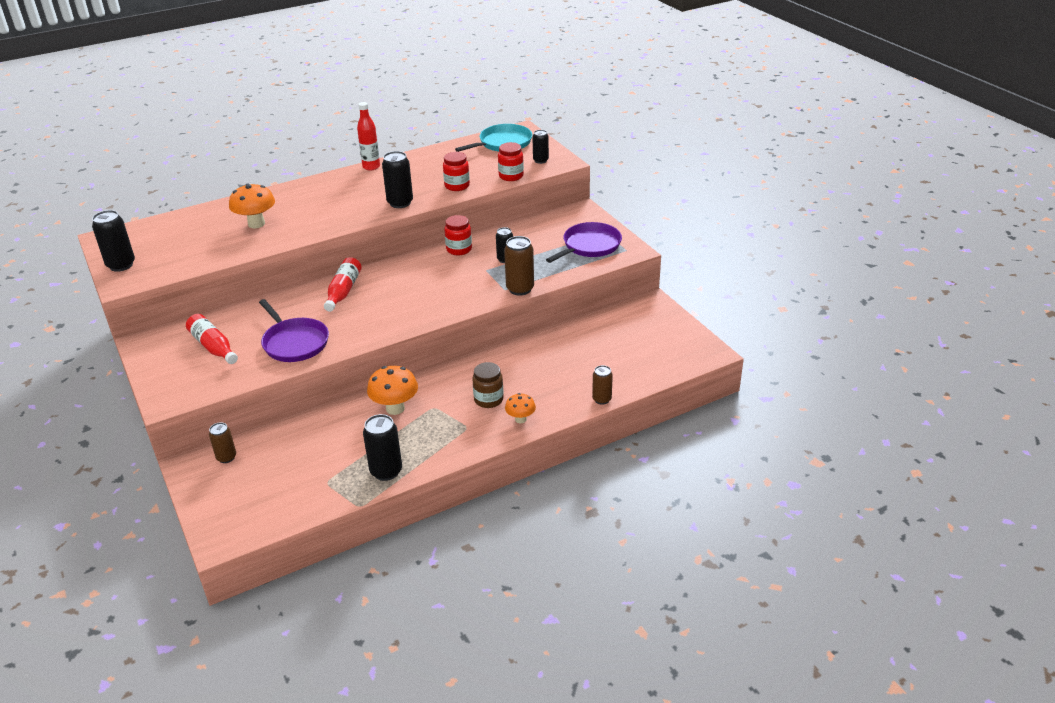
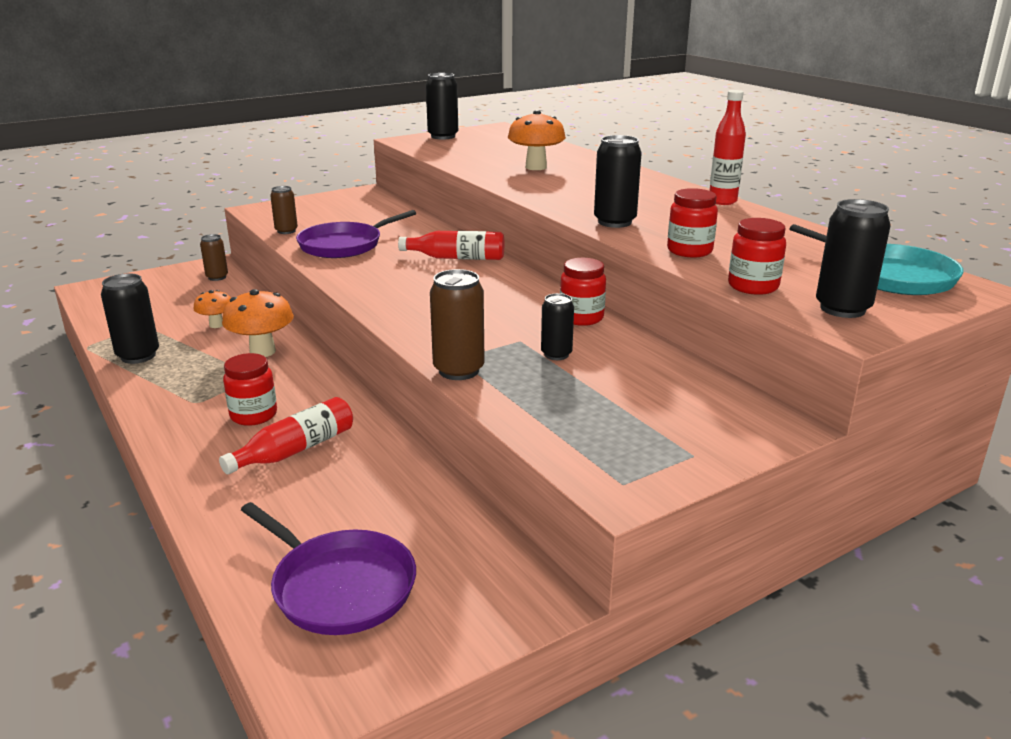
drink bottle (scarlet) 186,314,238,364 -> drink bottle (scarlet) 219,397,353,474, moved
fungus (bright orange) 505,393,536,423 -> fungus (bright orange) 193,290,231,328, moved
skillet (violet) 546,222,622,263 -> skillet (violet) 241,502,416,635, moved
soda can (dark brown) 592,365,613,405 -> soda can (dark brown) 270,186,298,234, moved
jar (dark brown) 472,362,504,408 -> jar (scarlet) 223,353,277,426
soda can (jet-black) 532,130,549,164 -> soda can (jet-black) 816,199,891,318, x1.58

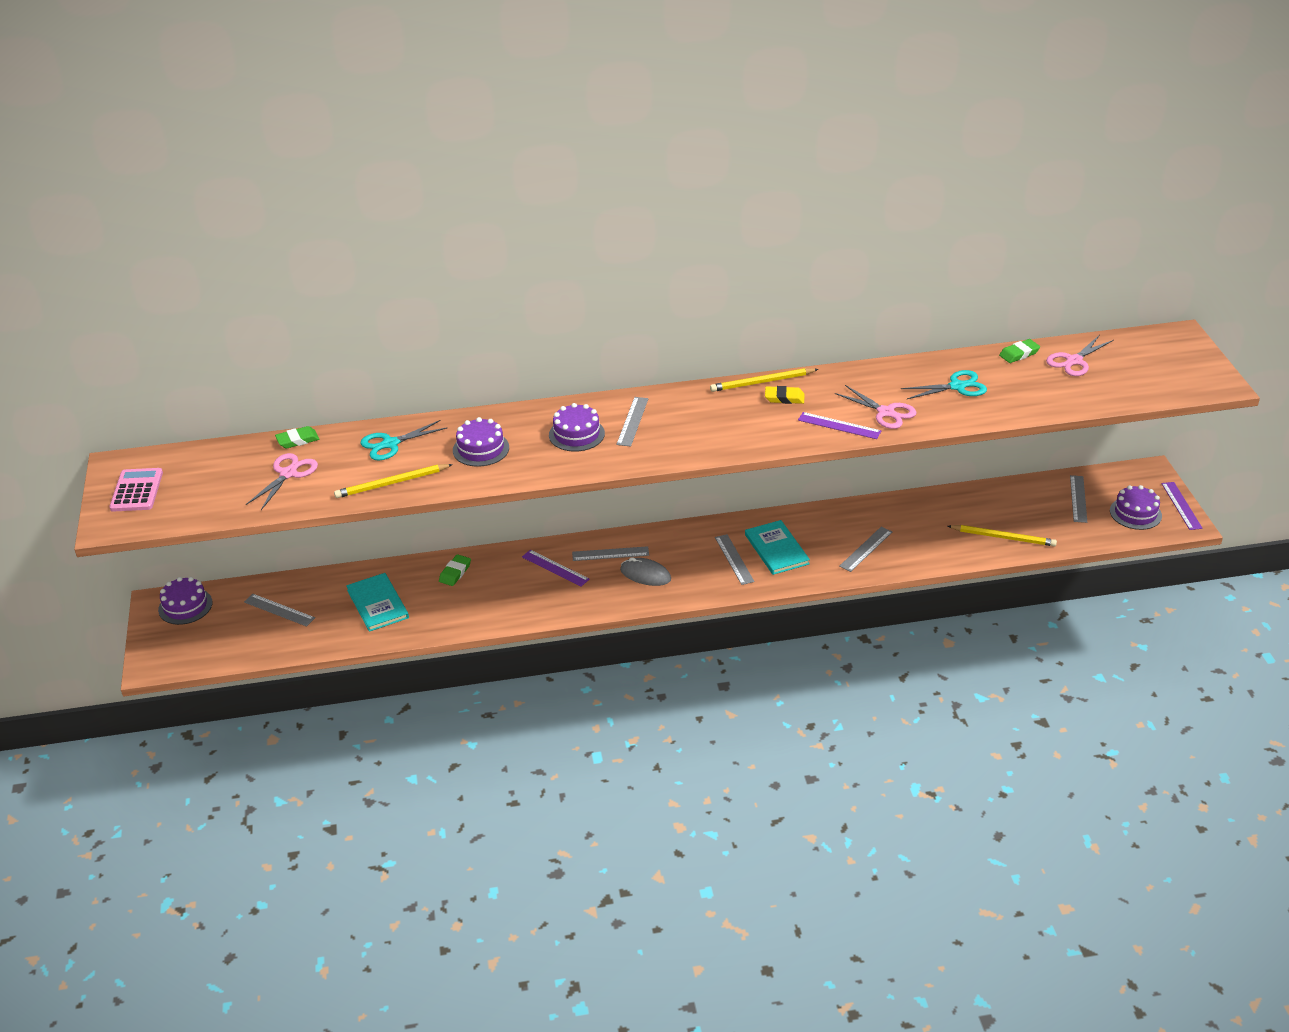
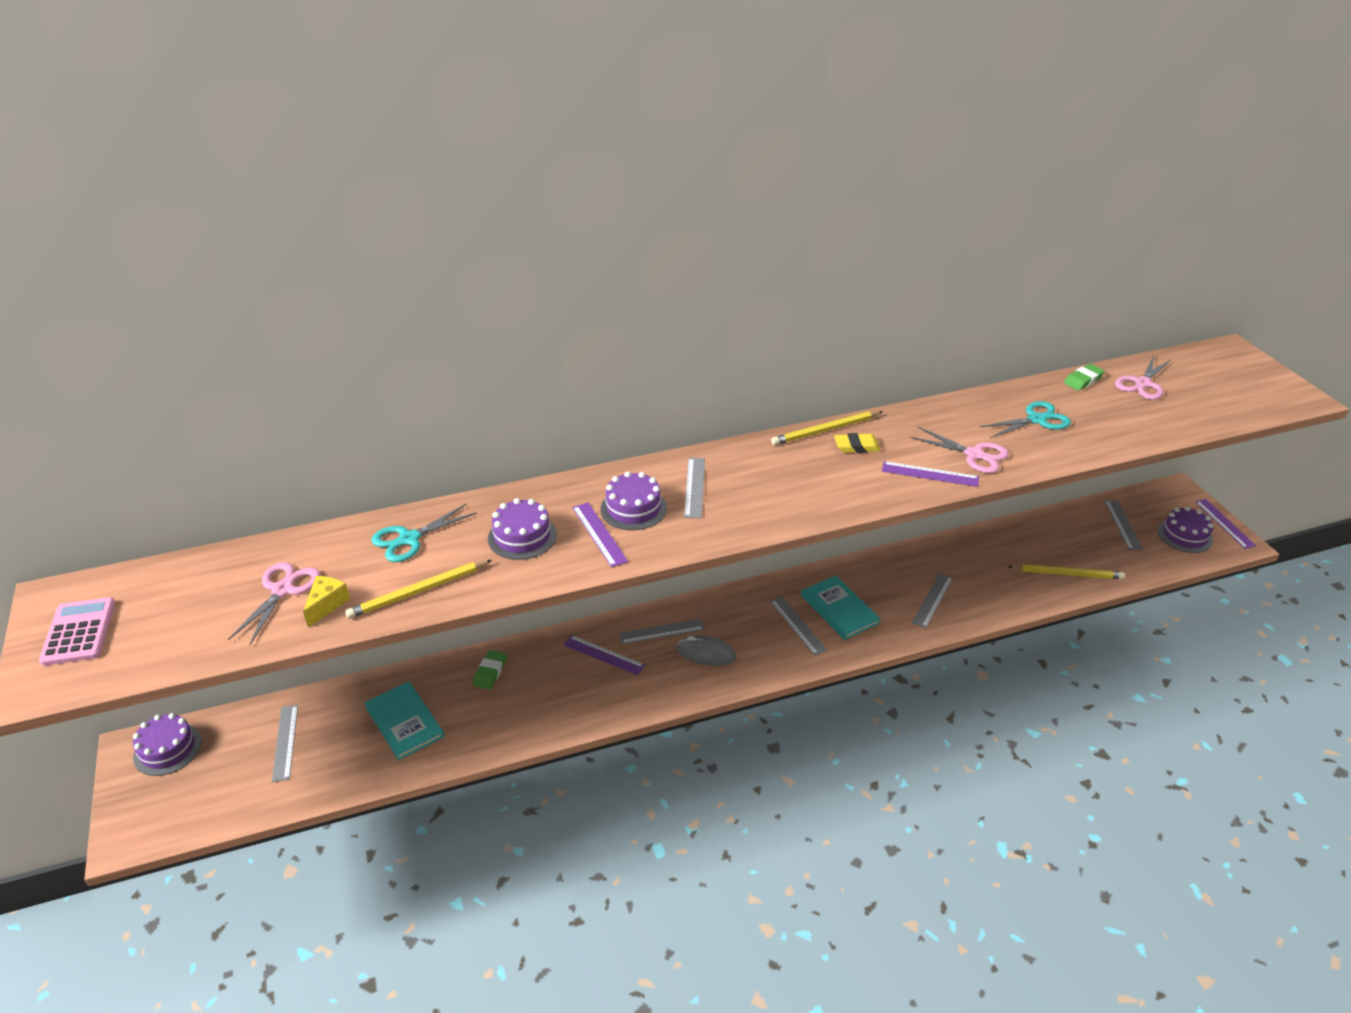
eraser (green) 275,426,319,448 -> none
none -> piece of cheese (bright yellow) 303,576,350,627
none -> measuring stick (violet) 572,502,628,567
measuring stick (gray) 244,594,315,627 -> measuring stick (gray) 272,705,298,782, 60 degrees clockwise

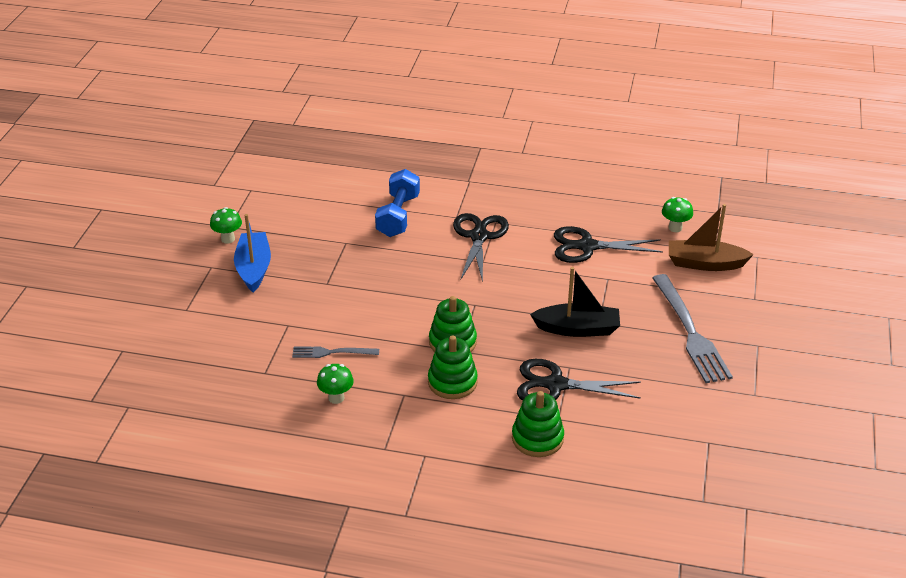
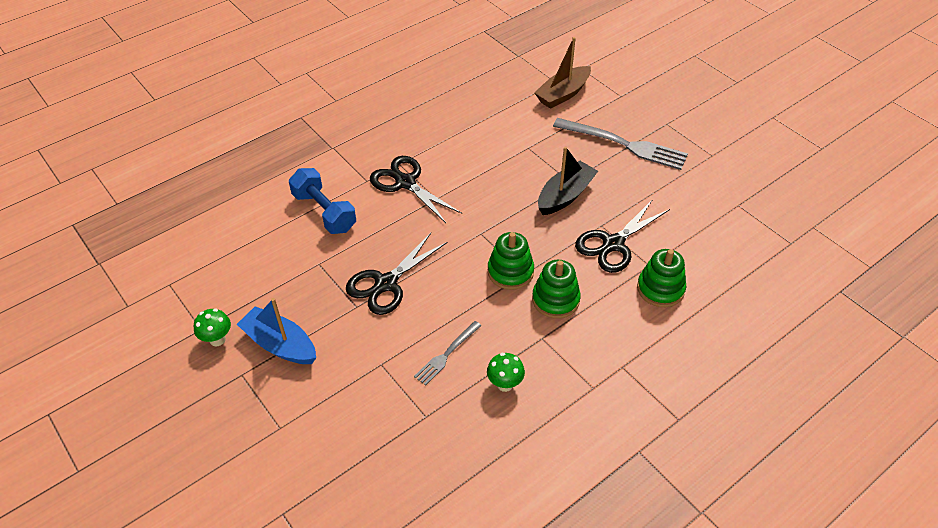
fungus (green) 662,197,693,232 -> none
shears (jet-black) 554,226,663,263 -> shears (jet-black) 346,233,447,315, moved

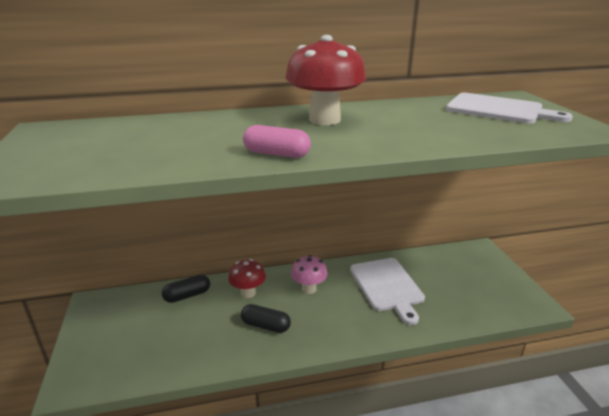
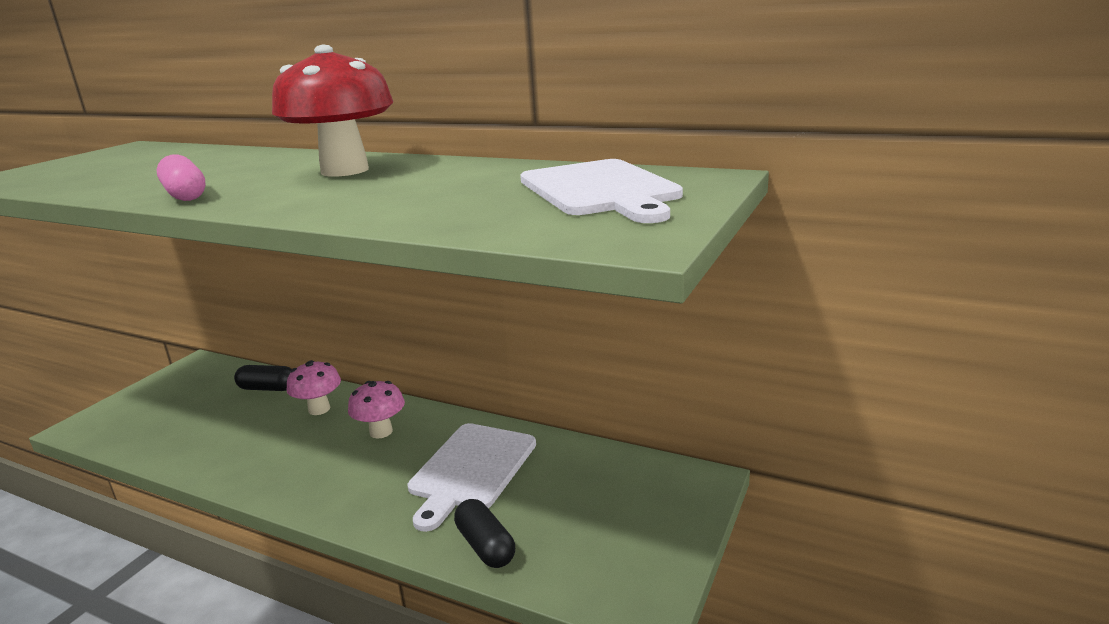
pill (jet-black) 241,304,291,333 -> pill (jet-black) 454,499,515,568, moved
fungus (scarlet) 228,259,266,298 -> fungus (rosy) 287,360,341,415

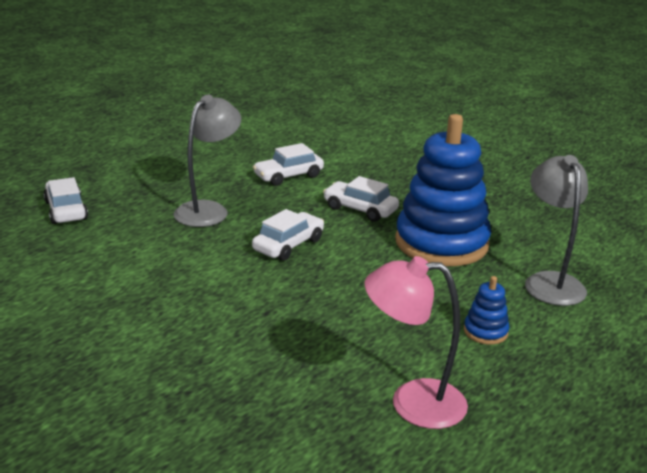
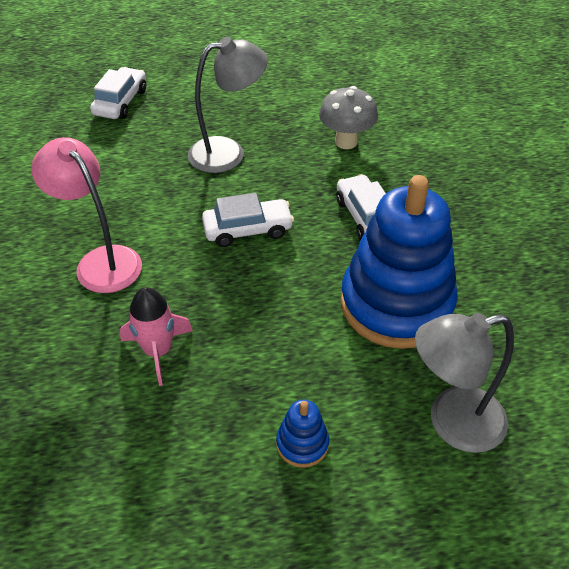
none -> toy rocket (rosy) 120,287,193,386
desk lamp (rosy) 365,256,468,429 -> desk lamp (rosy) 31,137,142,293, moved
car (white) 253,143,324,186 -> fungus (gray) 319,86,378,149
desk lamp (gray) 525,155,588,306 -> desk lamp (gray) 415,313,514,453, 135 degrees counterclockwise

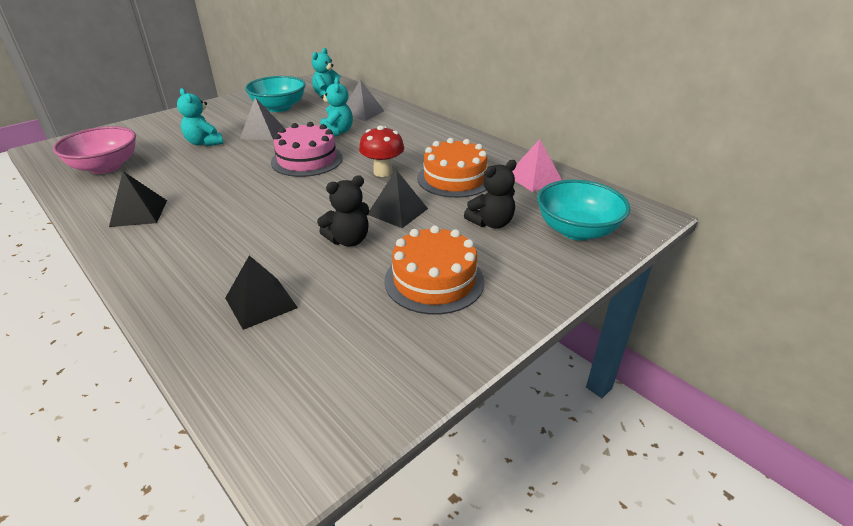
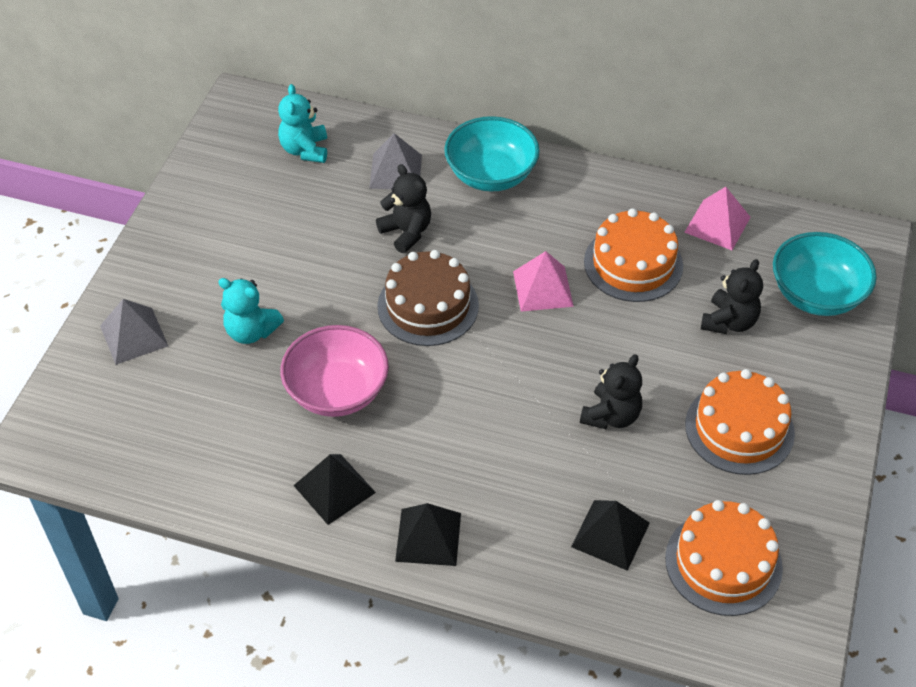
none -> gateau (bright orange) 665,500,783,616
deep dish (rosy) 53,126,136,174 -> deep dish (rosy) 280,325,389,417, moved
solid pyramid (gray) 240,98,284,140 -> solid pyramid (gray) 100,299,168,365, moved
deep dish (teal) 245,76,306,112 -> deep dish (teal) 444,116,540,191, moved
solid pyramid (jet-black) 368,170,428,228 -> solid pyramid (jet-black) 395,503,461,566, moved
fungus (scarlet) 359,125,404,177 -> solid pyramid (rosy) 513,251,574,312
gateau (rosy) 271,122,343,177 -> gateau (dark brown) 377,250,479,346
teddy bear (teal) 321,78,353,137 -> teddy bear (jet-black) 376,164,431,253

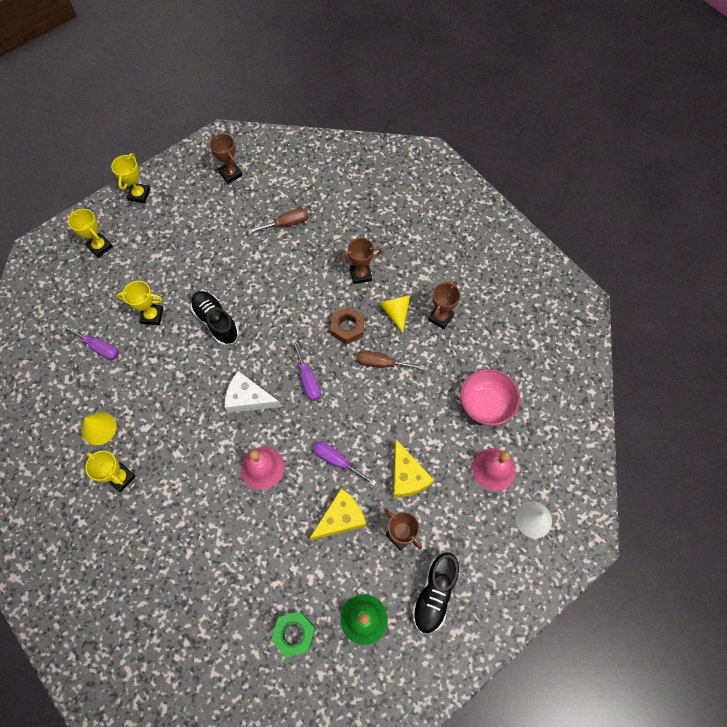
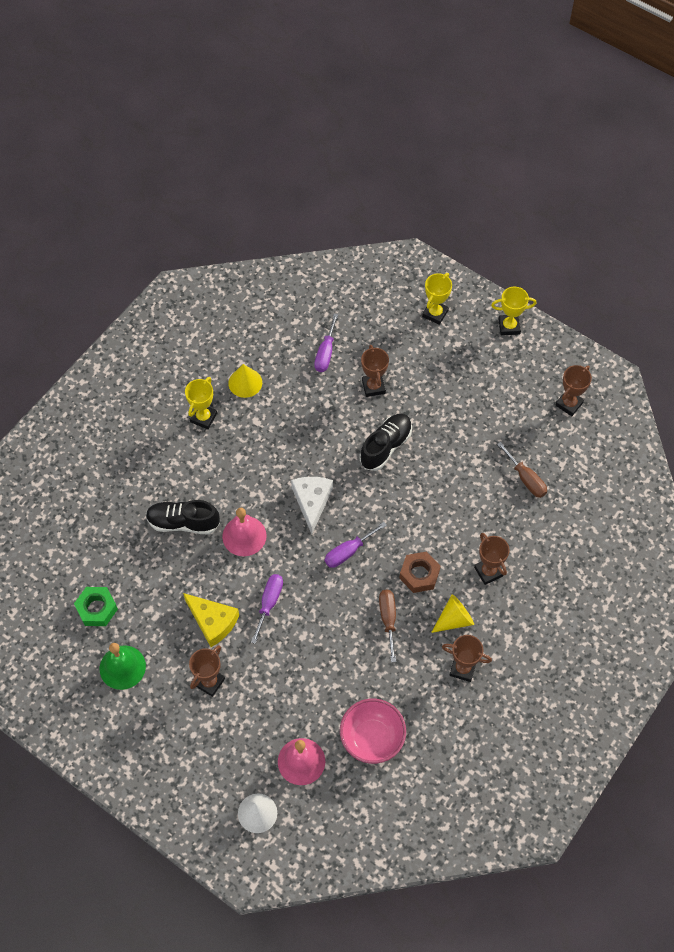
piece of cheese (bright yellow) 393,439,434,498 -> none
lace-up shoe (jet-black) 412,552,459,634 -> lace-up shoe (jet-black) 146,500,220,535, moved
trophy (bright yellow) 117,281,163,325 -> trophy (dark brown) 361,345,389,397

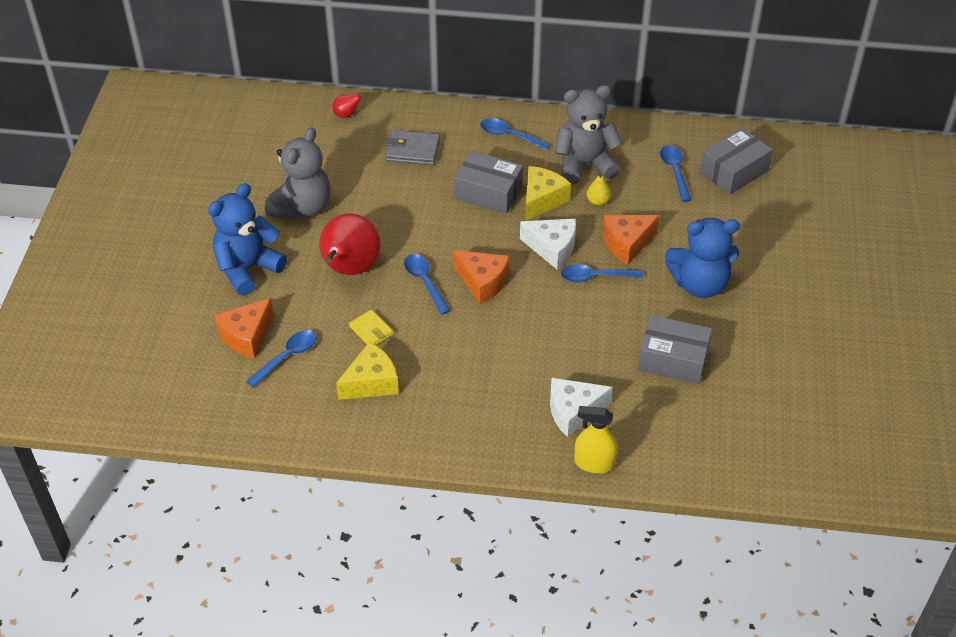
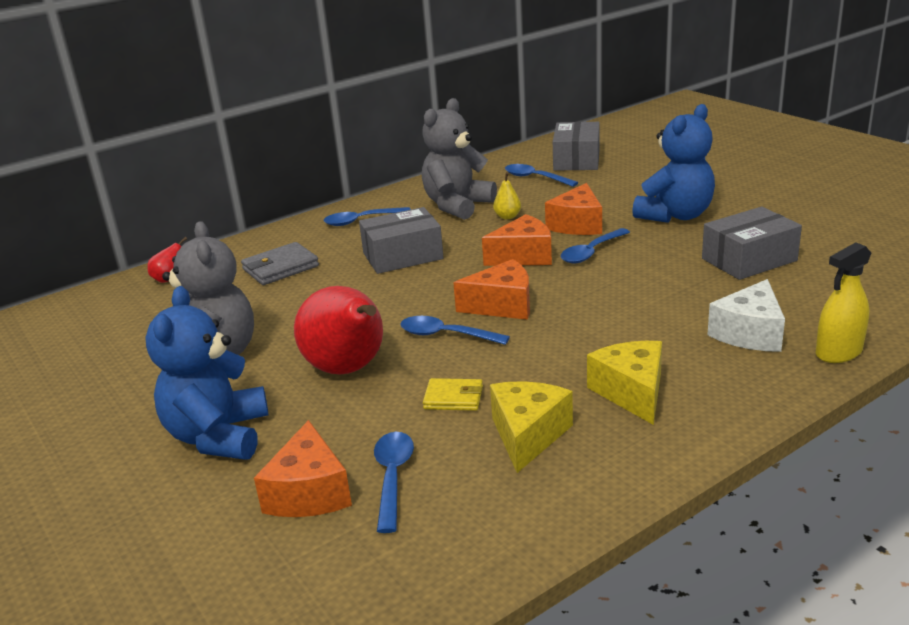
piece of cheese (bright yellow) 525,166,571,221 -> piece of cheese (bright yellow) 587,341,662,425, moved
piece of cheese (white) 520,219,576,269 -> piece of cheese (bright orange) 482,214,552,266

